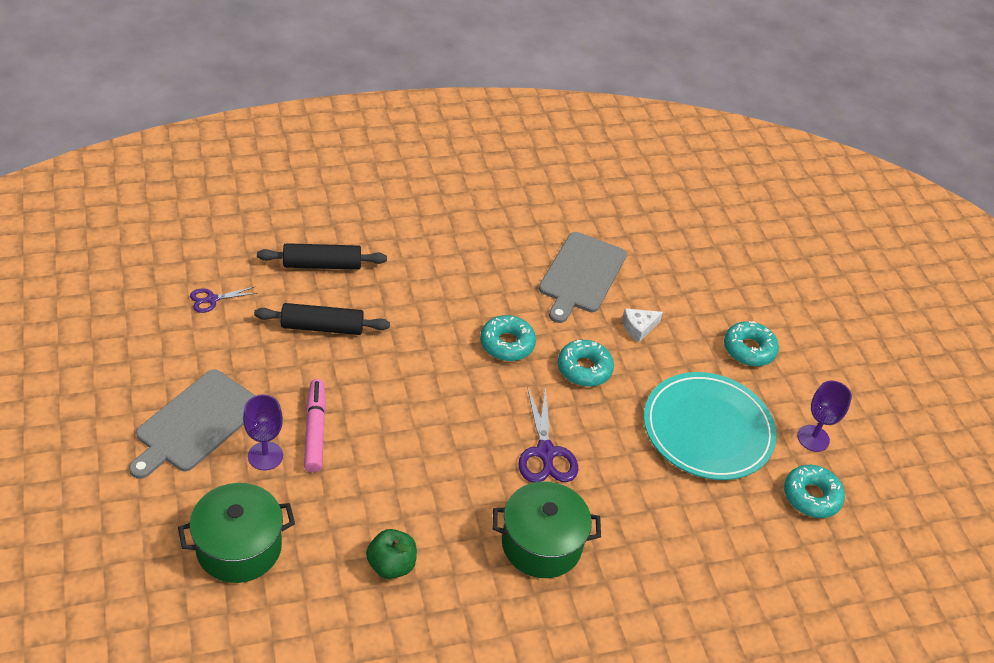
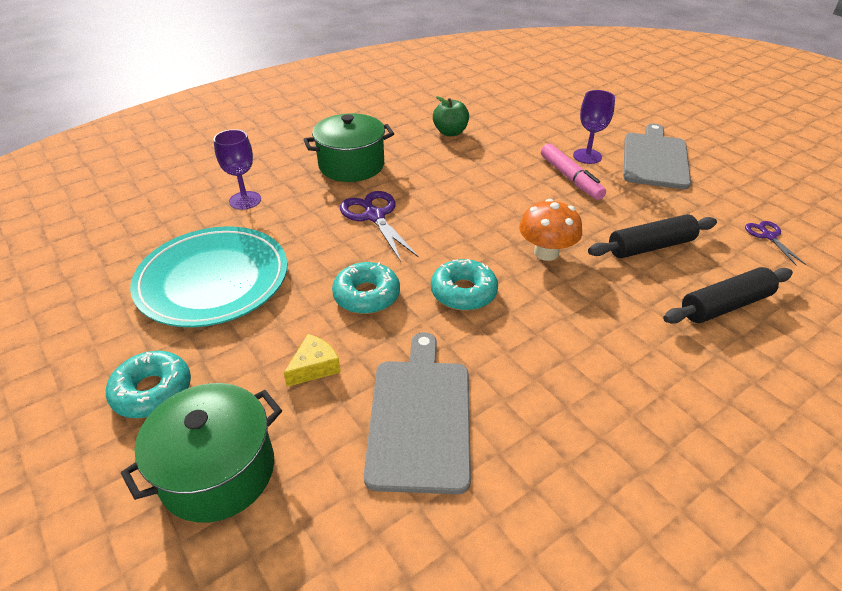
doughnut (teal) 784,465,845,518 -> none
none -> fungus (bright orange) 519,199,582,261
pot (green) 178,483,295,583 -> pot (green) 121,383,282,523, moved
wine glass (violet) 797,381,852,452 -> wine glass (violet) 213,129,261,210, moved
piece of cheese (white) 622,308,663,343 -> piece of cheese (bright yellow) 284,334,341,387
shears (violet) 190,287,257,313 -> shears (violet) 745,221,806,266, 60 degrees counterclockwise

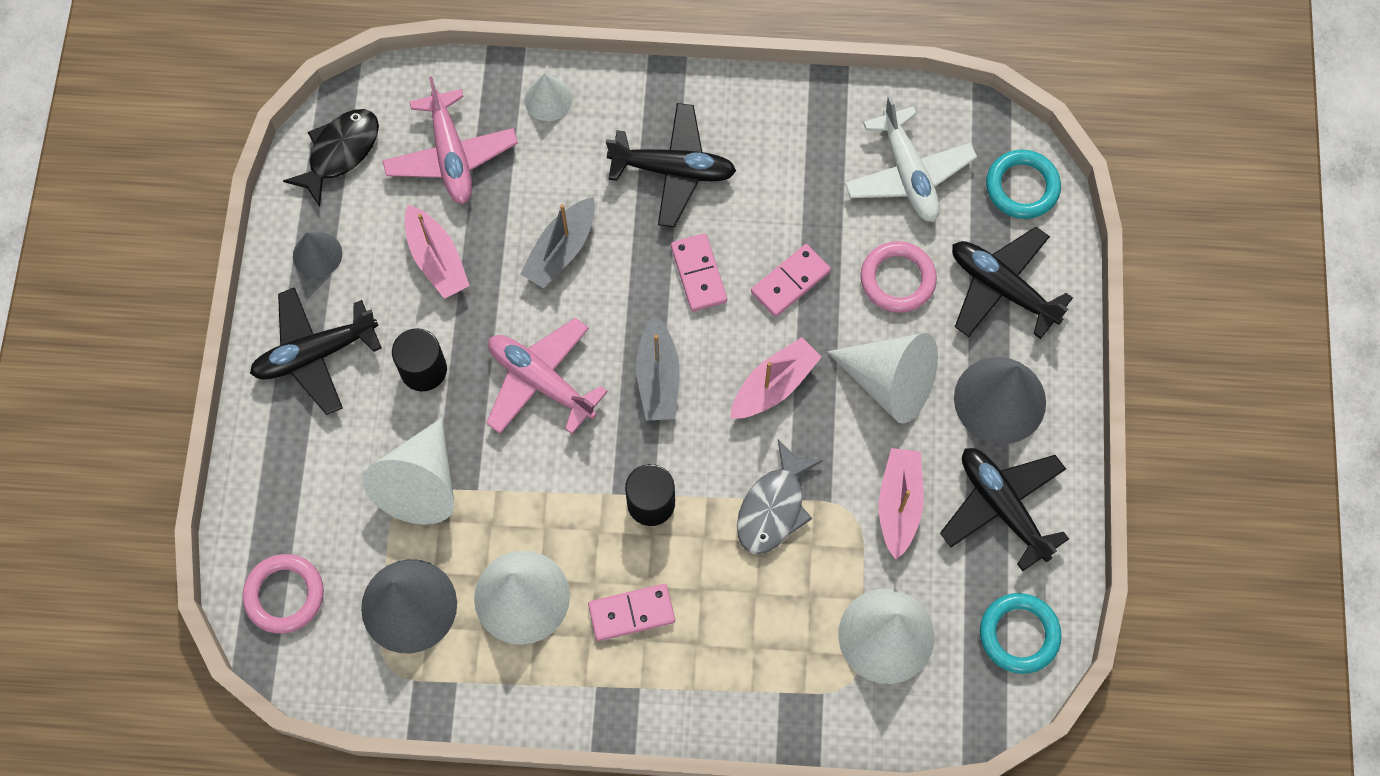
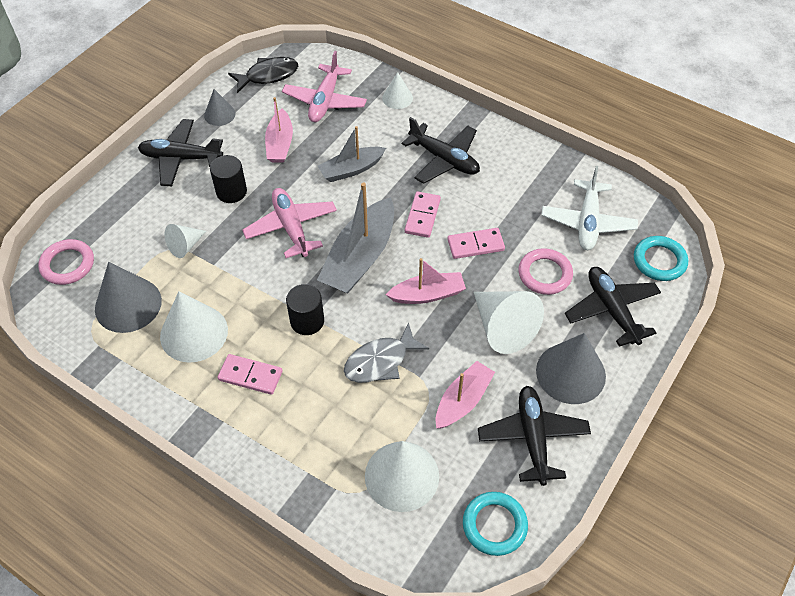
solid cone (white) 362,417,454,525 -> solid cone (white) 165,224,206,258, x0.55
sailboat (gray) 636,315,680,421 -> sailboat (gray) 317,182,394,294, x1.61

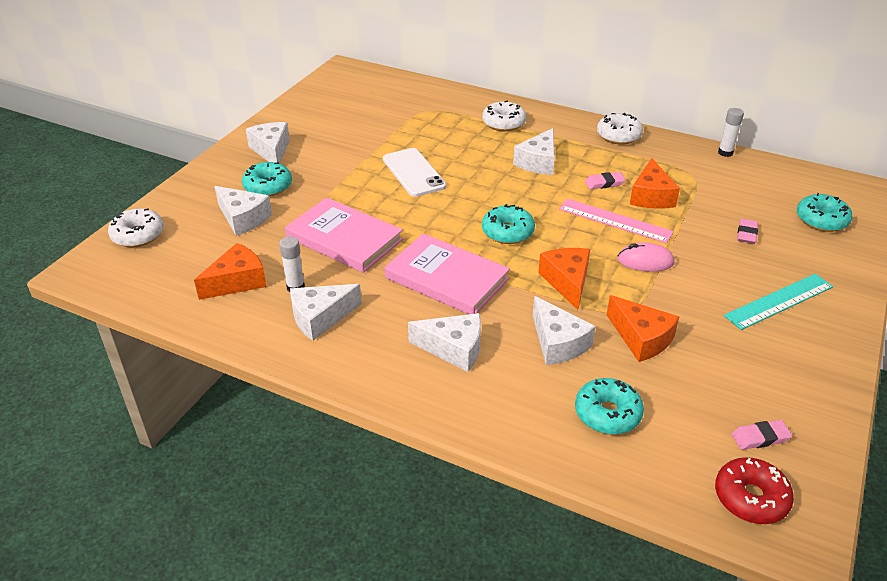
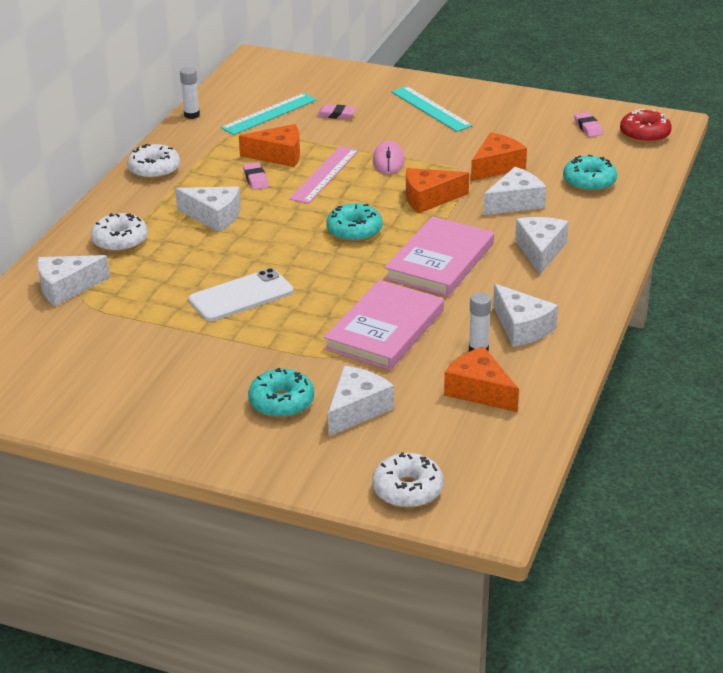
doughnut (teal) 797,193,853,232 -> none
none -> measuring stick (teal) 221,93,317,135
piece of cheese (white) 246,122,290,164 -> piece of cheese (white) 37,255,110,306, moved

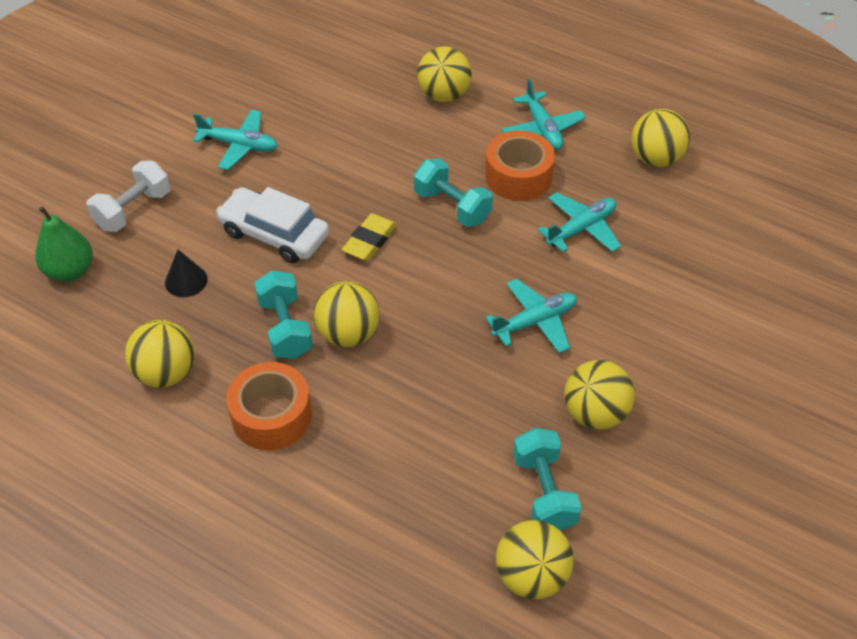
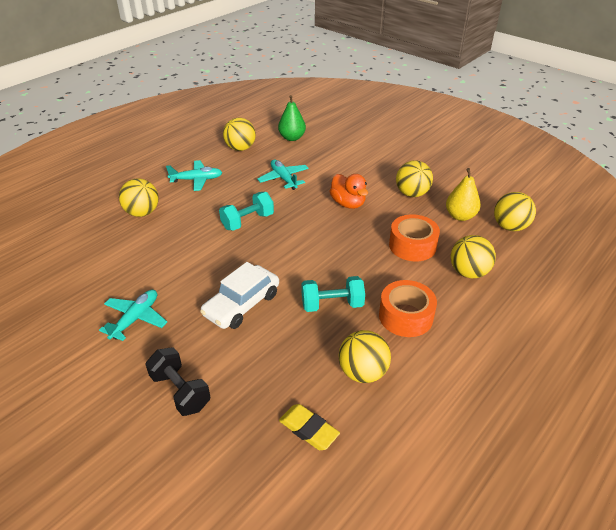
solid cone (jet-black) 165,250,208,297 -> none
pear (green) 35,206,93,282 -> pear (green) 278,95,306,141, moved
sphere (bright yellow) 314,281,380,347 -> sphere (bright yellow) 451,235,496,278, moved
eraser (bright yellow) 342,213,397,261 -> eraser (bright yellow) 279,404,340,450, moved
sticky tape (bright orange) 485,130,555,201 -> sticky tape (bright orange) 389,214,440,262, moved
aeroplane (teal) 485,279,577,353 -> rubber duck (bright orange) 329,174,368,209
hand weight (teal) 513,428,582,531 -> pear (bright yellow) 446,168,481,221
hand weight (white) 86,161,171,232 -> hand weight (jet-black) 146,347,210,416

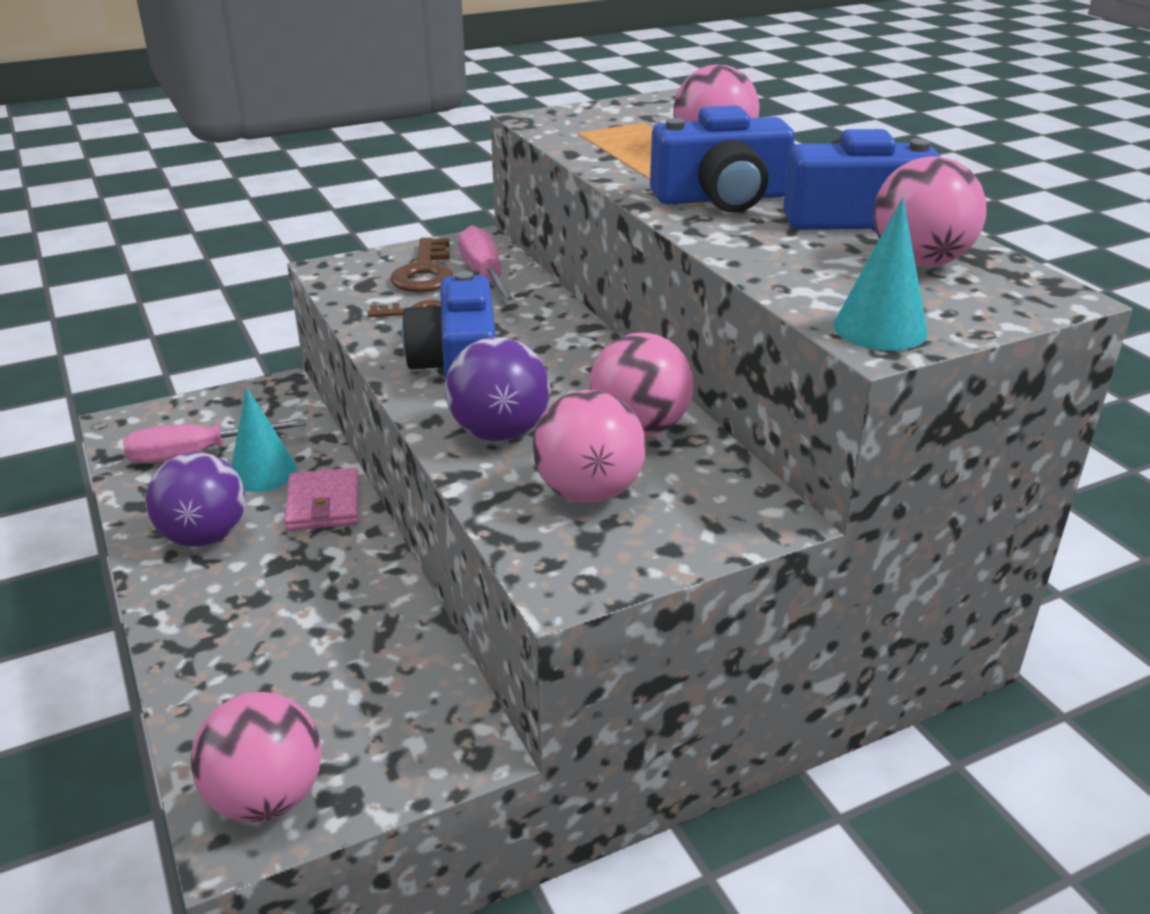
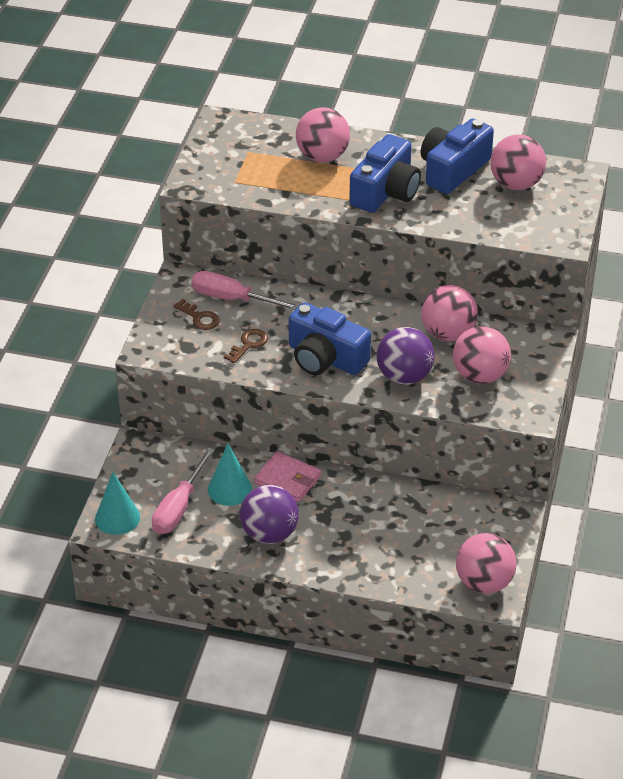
solid cone (teal) 833,197,928,351 -> solid cone (teal) 95,472,140,535, moved
key (dark brown) 391,238,453,292 -> key (dark brown) 173,299,220,330, x0.62

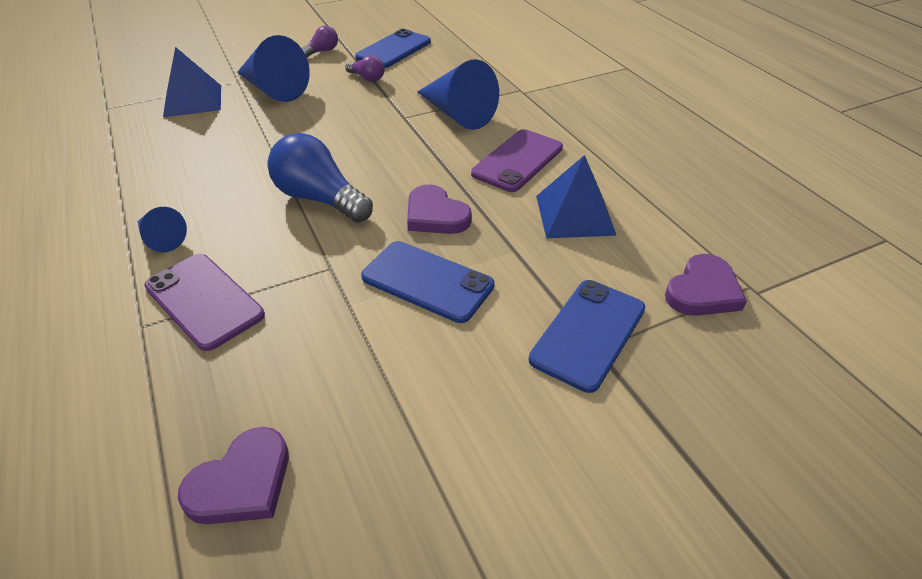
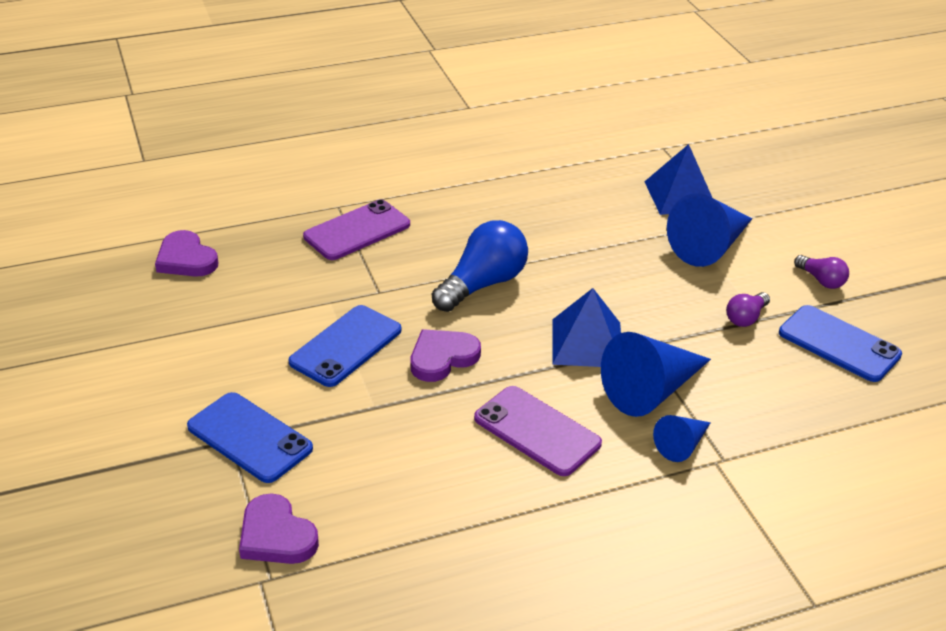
solid cone (blue) 138,207,187,252 -> solid cone (blue) 653,415,711,462, moved
solid pyramid (blue) 536,155,617,238 -> solid pyramid (blue) 552,288,621,367, moved

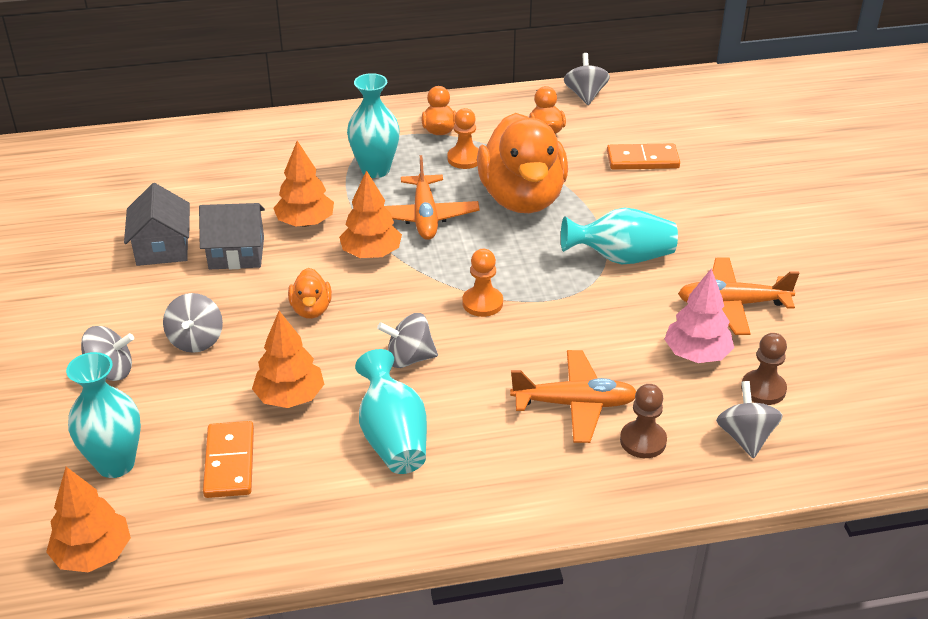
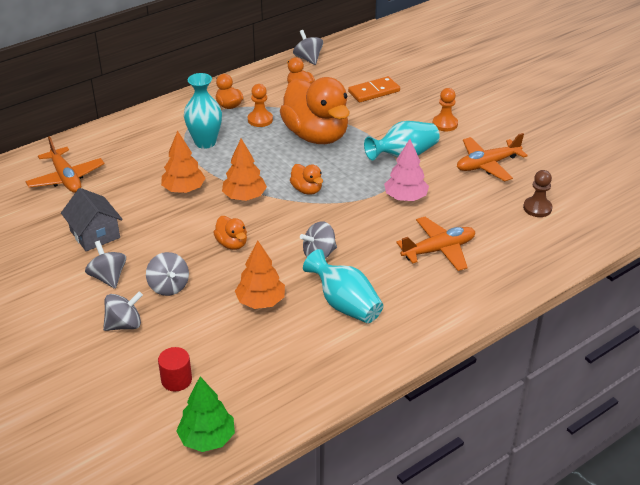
toy house (gray) 199,203,265,269 -> none
domino tile (bright orange) 203,421,254,498 -> none
game pawn (dark brown) 620,384,667,458 -> none
none -> rubber duck (bright orange) 290,164,323,195
aeroplane (bright orange) 384,155,480,240 -> aeroplane (bright orange) 25,136,104,193, moved
game pawn (bright orange) 462,249,503,317 -> game pawn (bright orange) 432,88,458,131, moved
toy tree (rosy) 664,268,734,363 -> toy tree (rosy) 384,139,429,201, moved
toy top (gray) 716,381,783,459 -> toy top (gray) 85,241,126,289, moved
flower vase (teal) 66,352,141,478 -> cylinder shape (scarlet) 158,347,192,391
toy tree (bright orange) 46,467,131,572 -> toy tree (green) 176,377,235,452

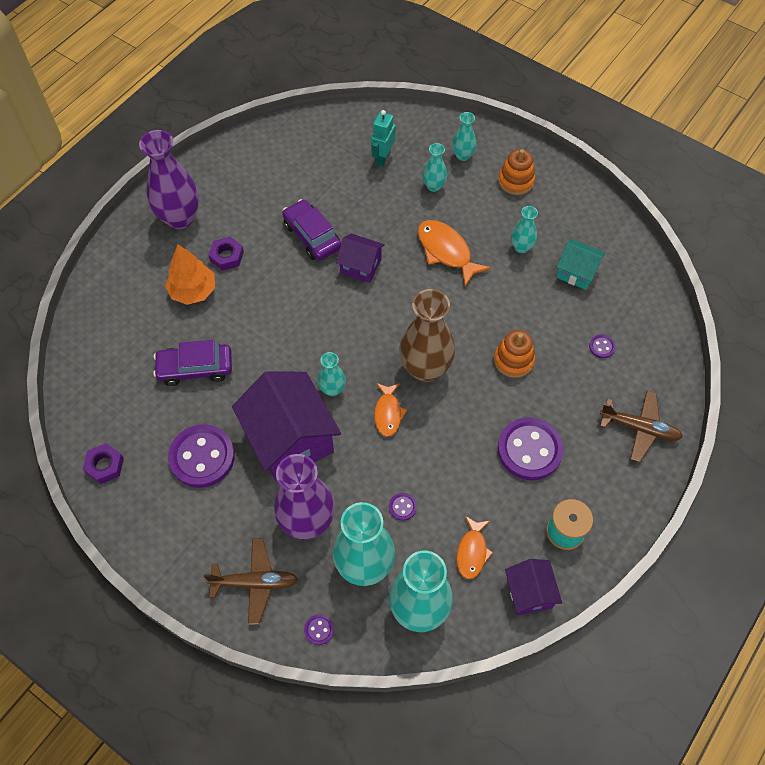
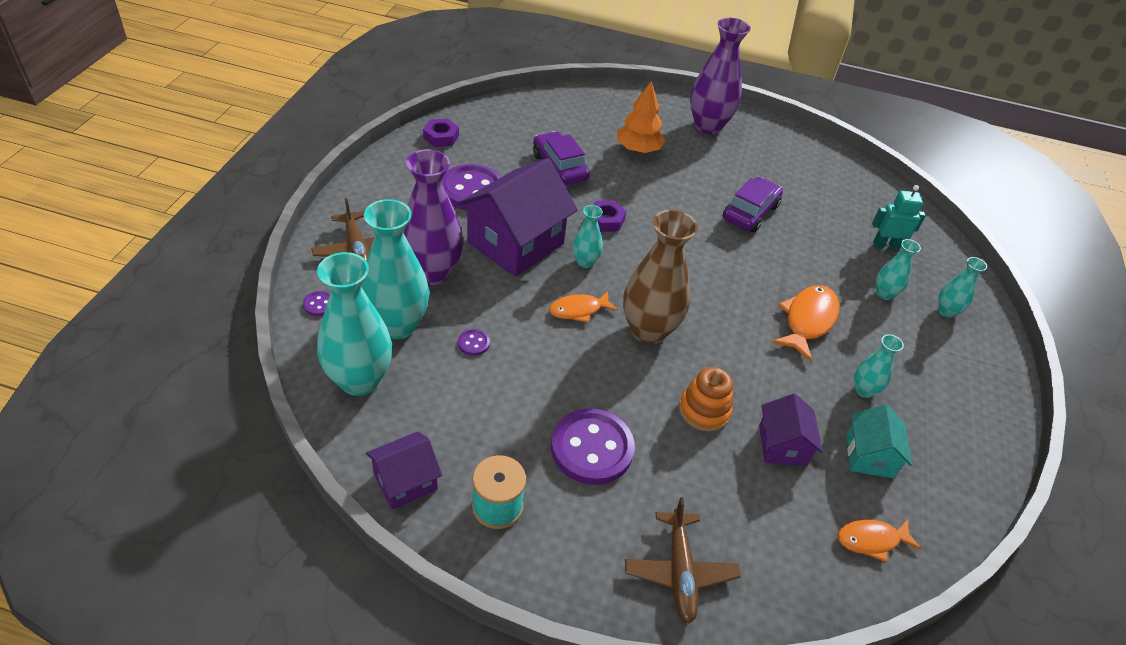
stacking toy (bright orange) 498,149,535,195 -> none
shirt button (violet) 589,334,616,358 -> none
nut (violet) 208,237,244,271 -> nut (violet) 593,200,627,232, moved
toy house (violet) 336,233,385,283 -> toy house (violet) 759,393,823,466, moved
toy fish (bright orange) 457,516,493,579 -> toy fish (bright orange) 838,519,921,562, moved

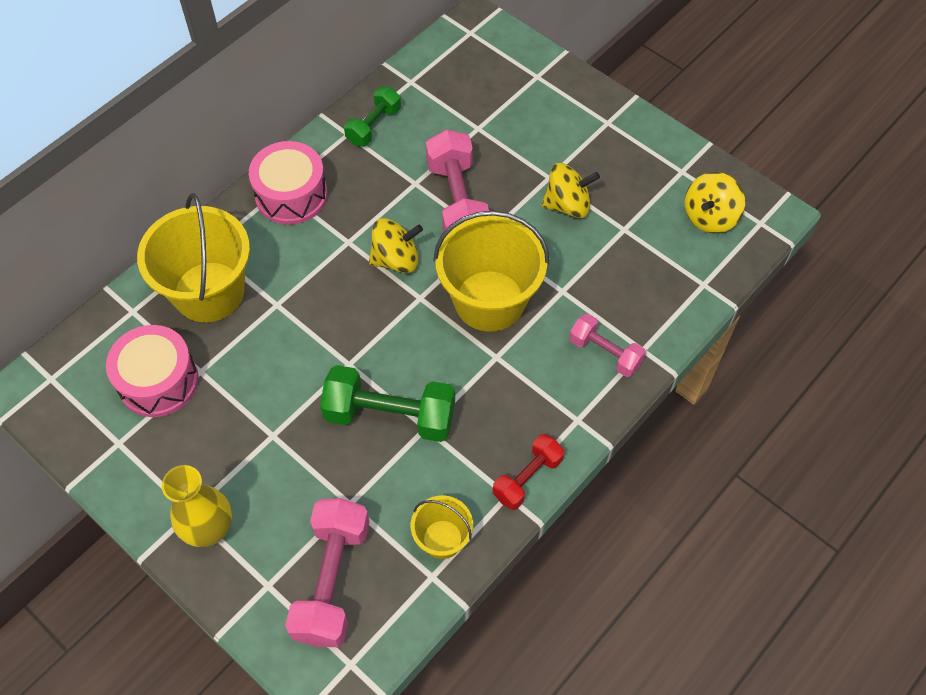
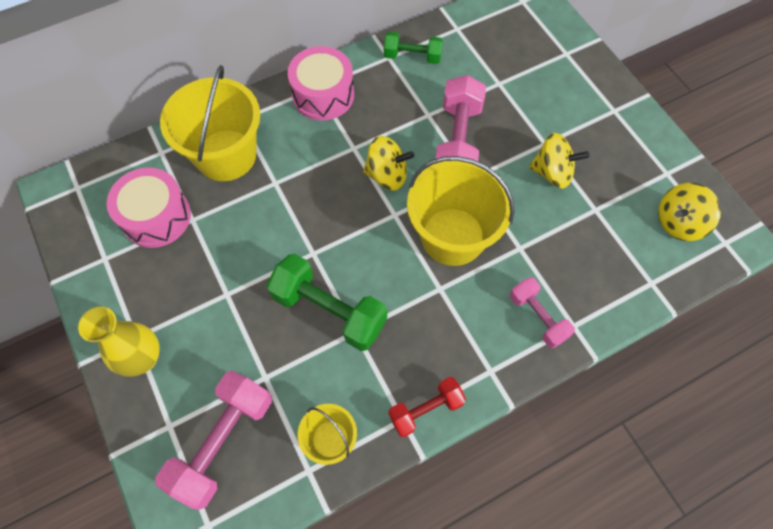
hand weight (green) 344,87,401,146 -> hand weight (green) 384,32,443,64, 45 degrees clockwise

